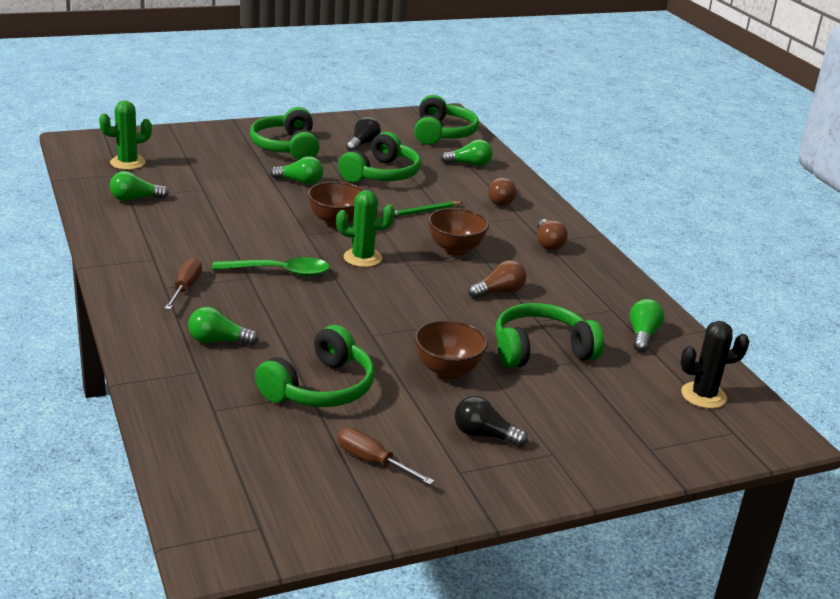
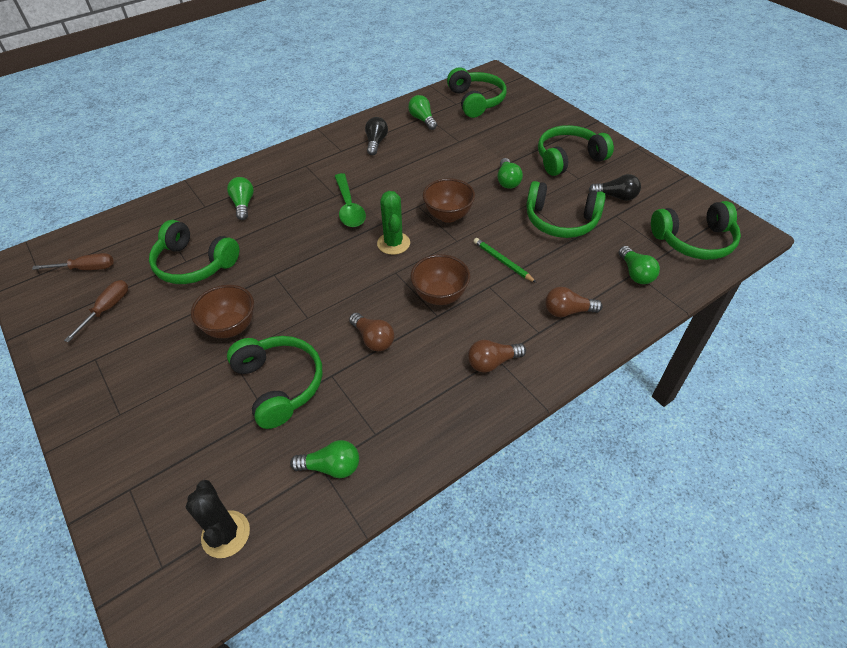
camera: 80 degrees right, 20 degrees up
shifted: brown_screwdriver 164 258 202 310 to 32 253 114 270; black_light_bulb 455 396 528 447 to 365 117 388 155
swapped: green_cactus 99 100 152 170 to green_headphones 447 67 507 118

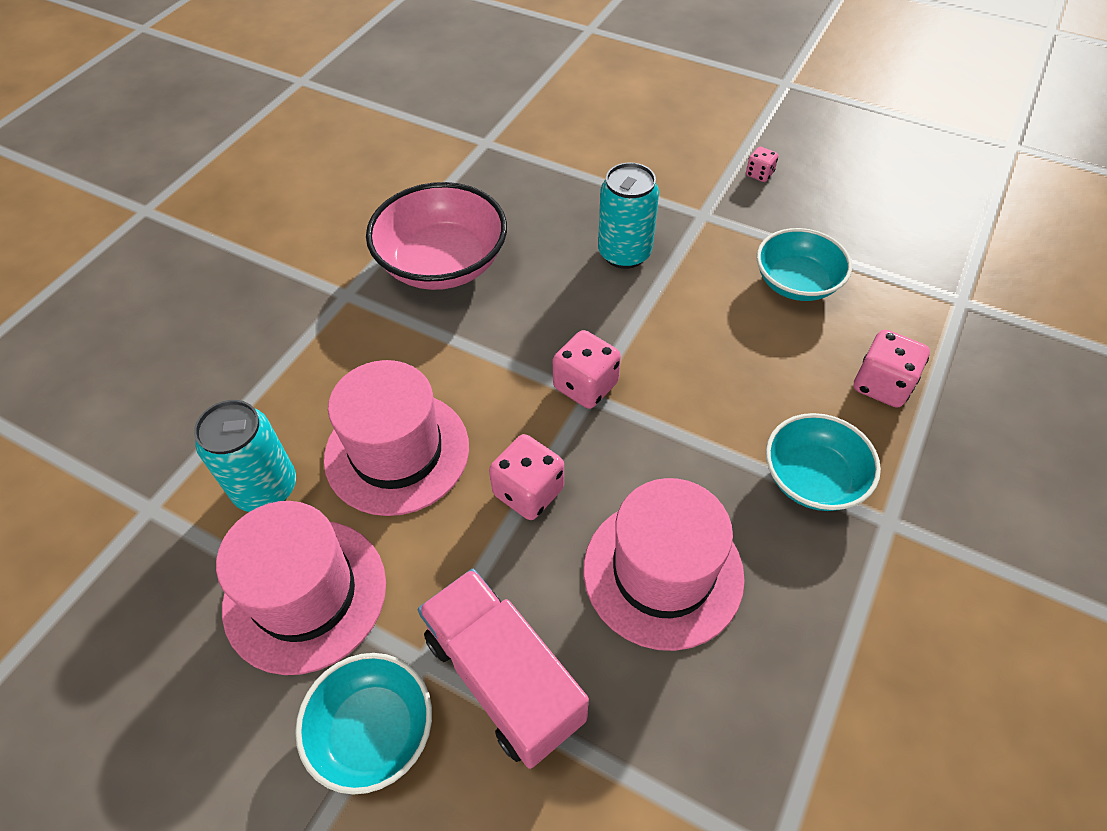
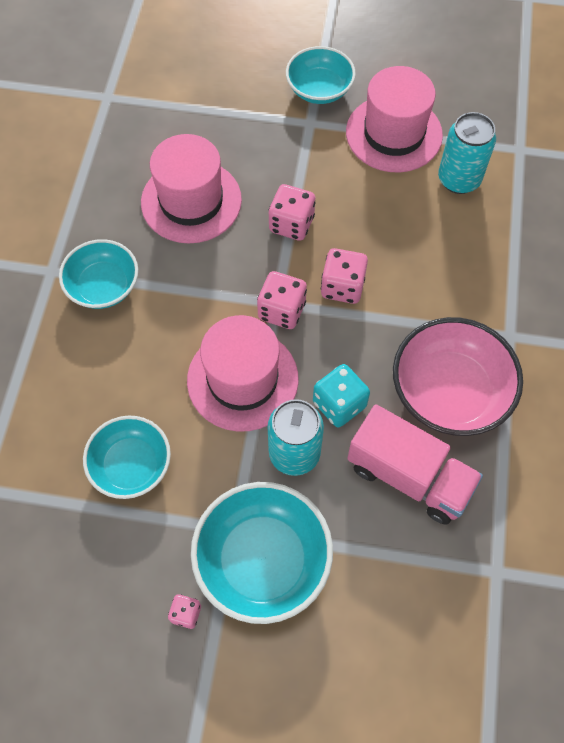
camera: 160 degrees right, 10 degrees up
new: turquoise_bowl 191 482 333 624; turquoise_dice 313 364 370 427
shifted: pink_hat 324 360 469 516 to 187 315 299 432; pink_truck 418 569 589 769 to 347 404 483 525; pink_dice 853 330 930 408 to 321 248 368 304

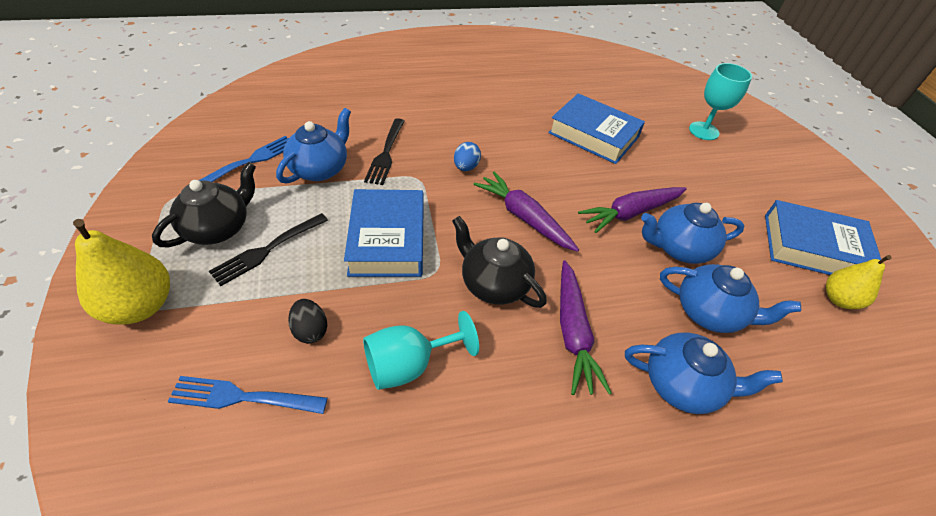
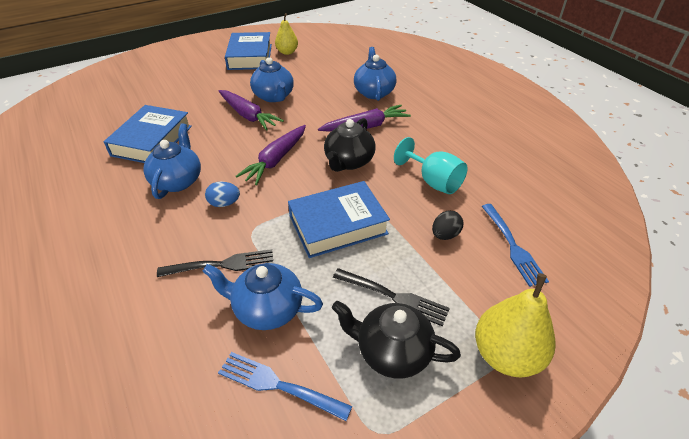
camera: 105 degrees left, 5 degrees down
gone: turquoise_goblet 689 63 752 140
shifted: blue_teapot 660 264 801 333 to 143 123 201 199

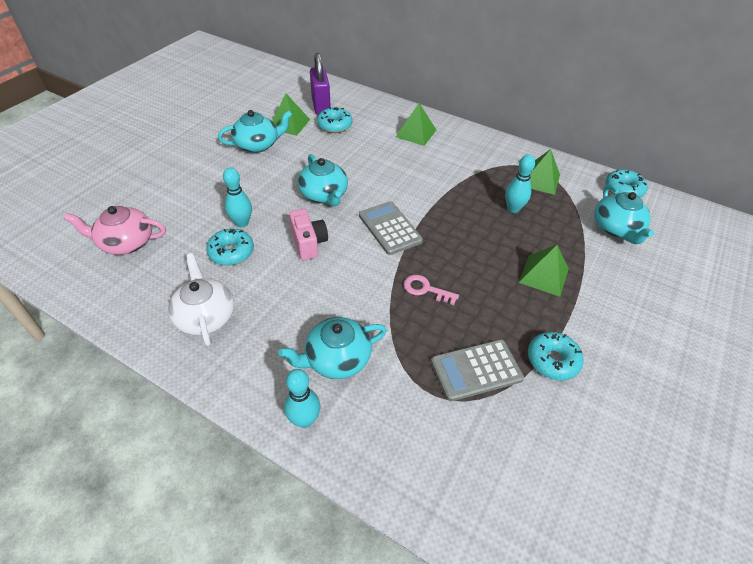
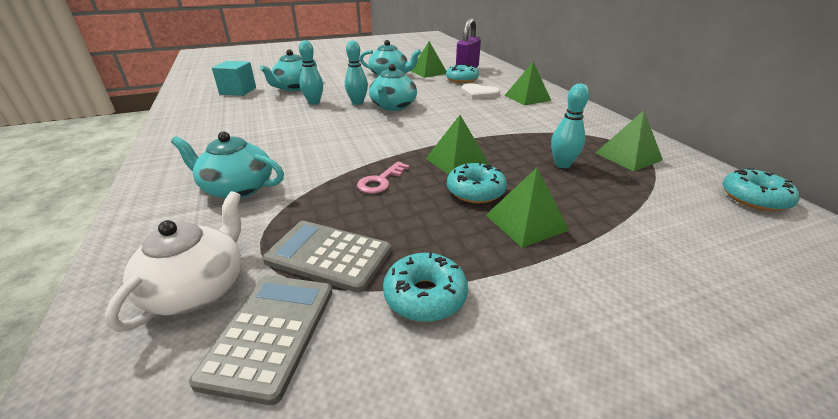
camera: 40 degrees right, 15 degrees down
gone: pink_camera 289 209 328 260
new: green_pyramid 426 115 490 175; white_heart 461 83 500 99
shifted: white_teapot 168 253 234 346 to 105 191 241 332; turquoise_donut 206 229 254 266 to 447 162 507 203; turquoise_bowling_pin 284 369 320 428 to 345 40 368 105; grey_calculator 359 201 423 255 to 189 276 332 405; turquoise_teapot 594 184 654 244 to 260 49 317 91
swapped: pink_teapot 64 206 166 255 to turquoise_cube 212 61 256 96
rotated: pink_key 403 275 459 305 = 357 162 410 194 120 degrees counterclockwise

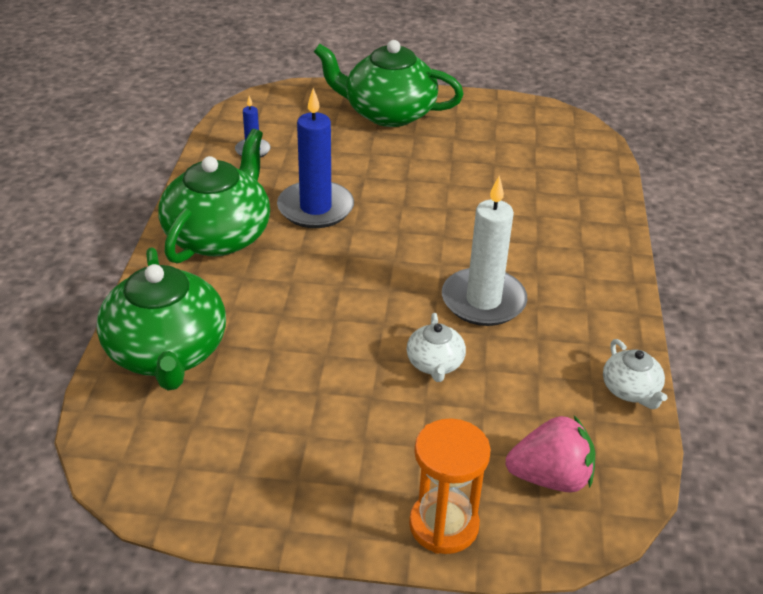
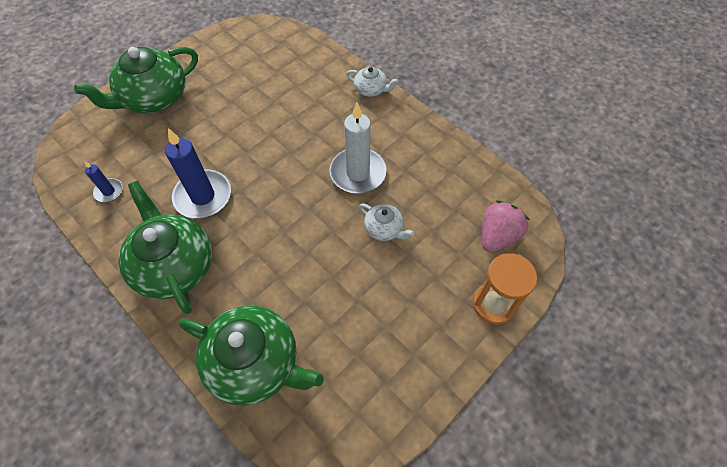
camera: 50 degrees left, 20 degrees up
shifted: white_teapot 603 339 668 409 to 346 67 399 97

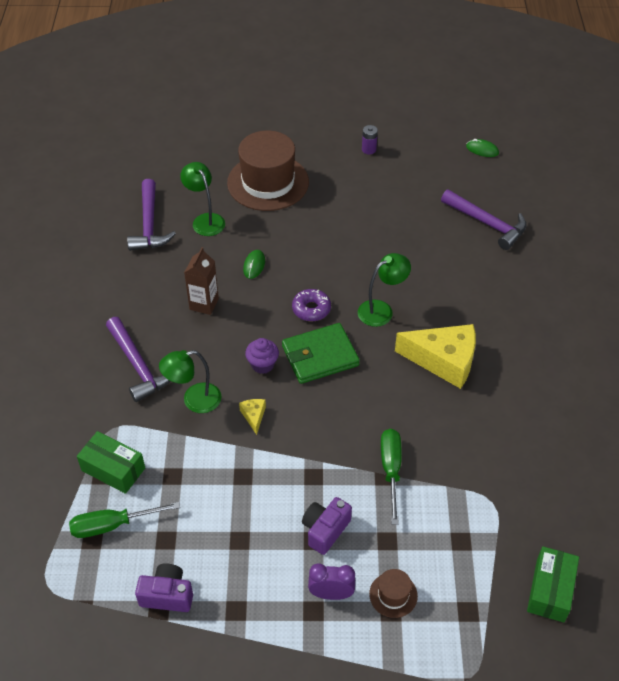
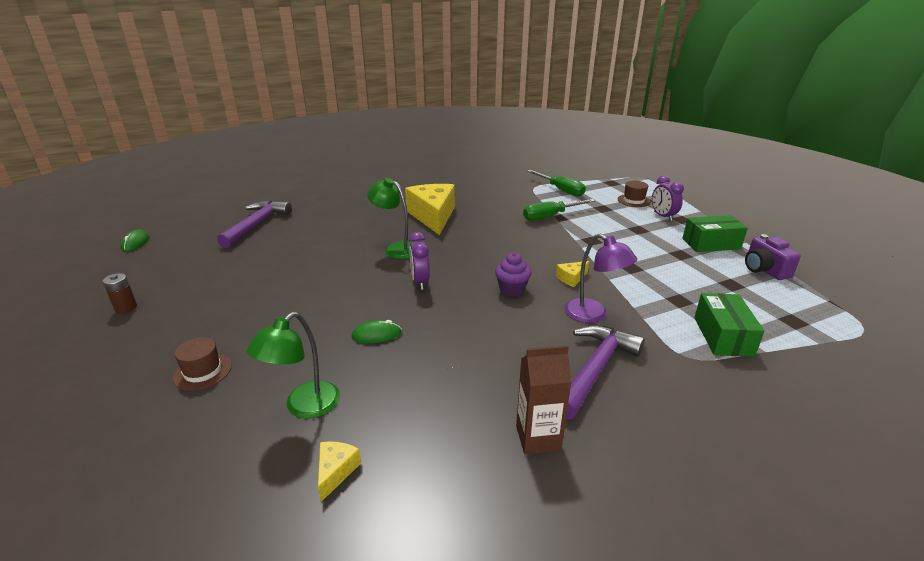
camera: 115 degrees left, 20 degrees down
gone: green_wallet 282 323 360 384; purple_camera 302 497 352 555
shifted: green_screwdriver 69 502 180 538 to 528 170 586 197; brown_carton 184 247 219 315 to 516 345 572 454; green_box 527 546 579 623 to 682 215 748 252
swapped: purple_hammer 127 179 176 251 to yellow_cheese 318 441 361 502; purple_donut 292 289 331 321 to purple_clock 409 232 430 290
repainted: green_lamp 159 350 222 413 to purple_lamp 564 234 637 323; purple_battery 362 125 378 154 to brown_battery 103 273 137 313
scaled: brown_hat 227 131 309 211 = 173 337 232 391 x0.43

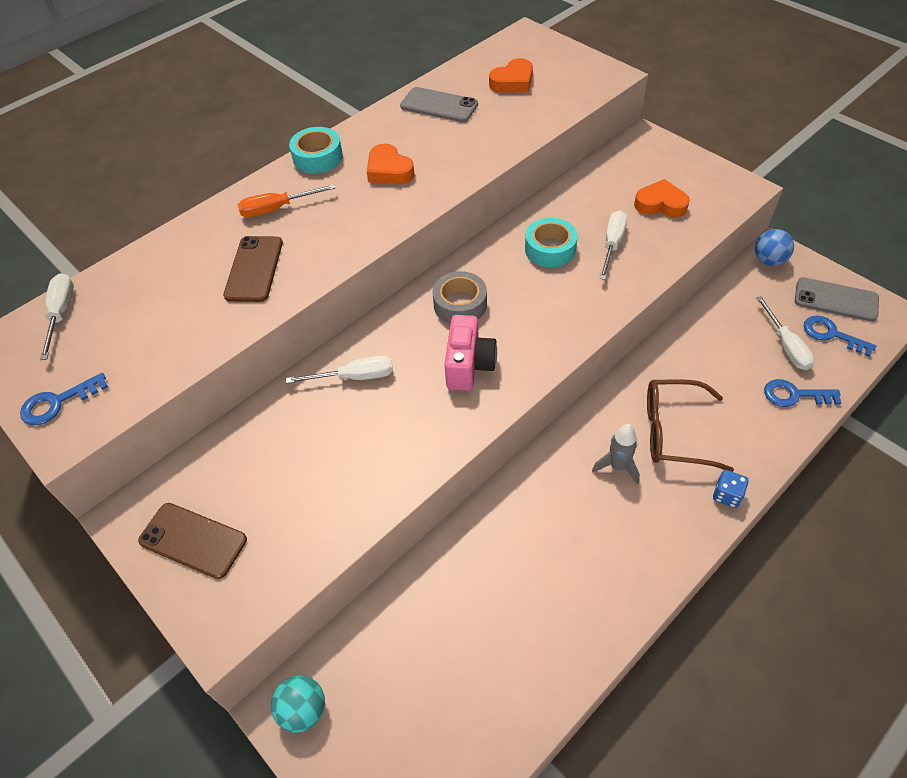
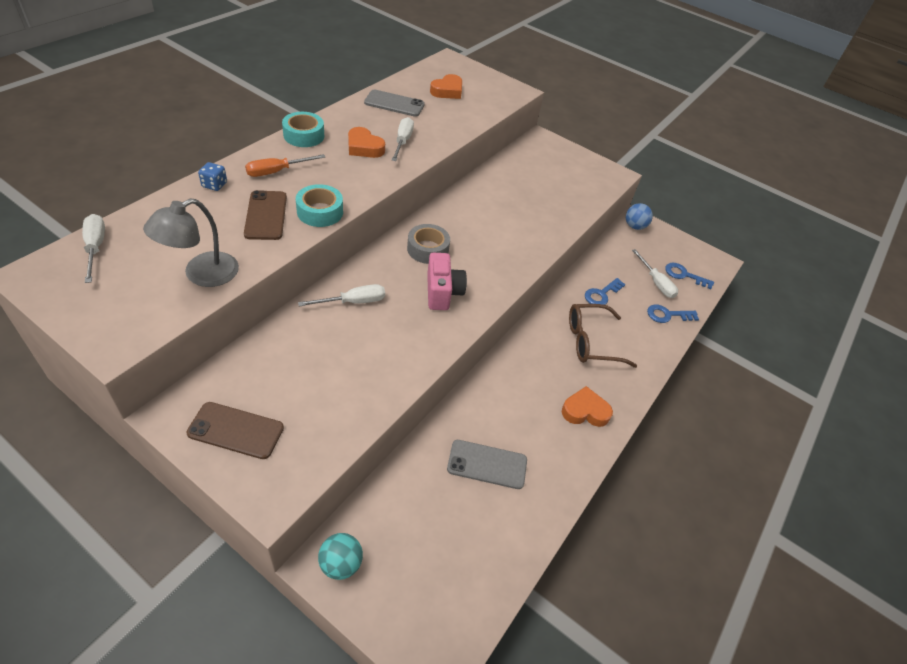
camera: 20 degrees left, 5 degrees down
gone: grey_rocket 592 424 640 484
new: grey_lamp 143 198 239 287
shifted: blue_key 20 373 108 425 to 585 278 626 305; turquoise_tape 525 218 578 267 to 296 184 343 227; white_screwdriver 599 210 627 280 to 392 117 414 161; orange_heart 634 179 690 218 to 562 386 613 427; blue_dice 713 470 749 508 to 198 162 227 191; grey_phone 795 277 879 321 to 447 440 527 489

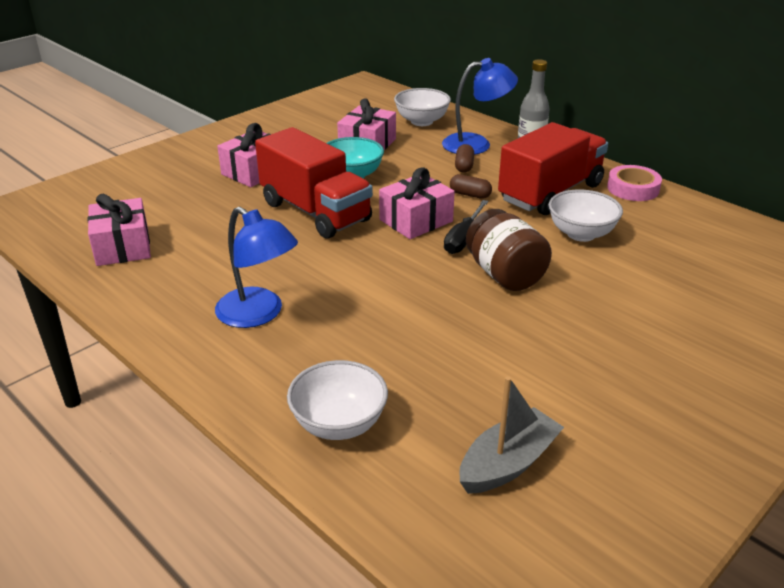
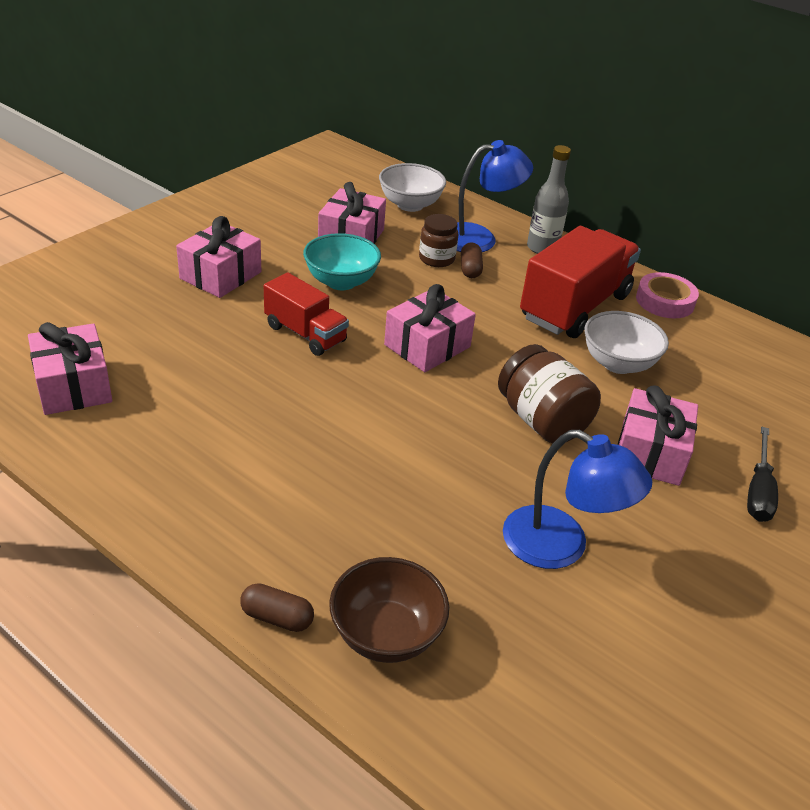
camera: 10 degrees left, 5 degrees up
gone: grey_boat 459 376 564 494
new: brown_jar 419 214 458 267; pink_gift 618 385 698 486
shifted: blue_lamp 215 207 298 328 to 503 430 652 569; black_screwdriver 444 200 488 254 to 747 427 778 522; brown_capsule 450 174 492 199 to 240 583 314 632
repainted: white_bowl 287 360 388 440 to brown_bowl 329 557 449 663
scaled: red_truck 255 127 373 239 = 264 272 349 356 x0.58

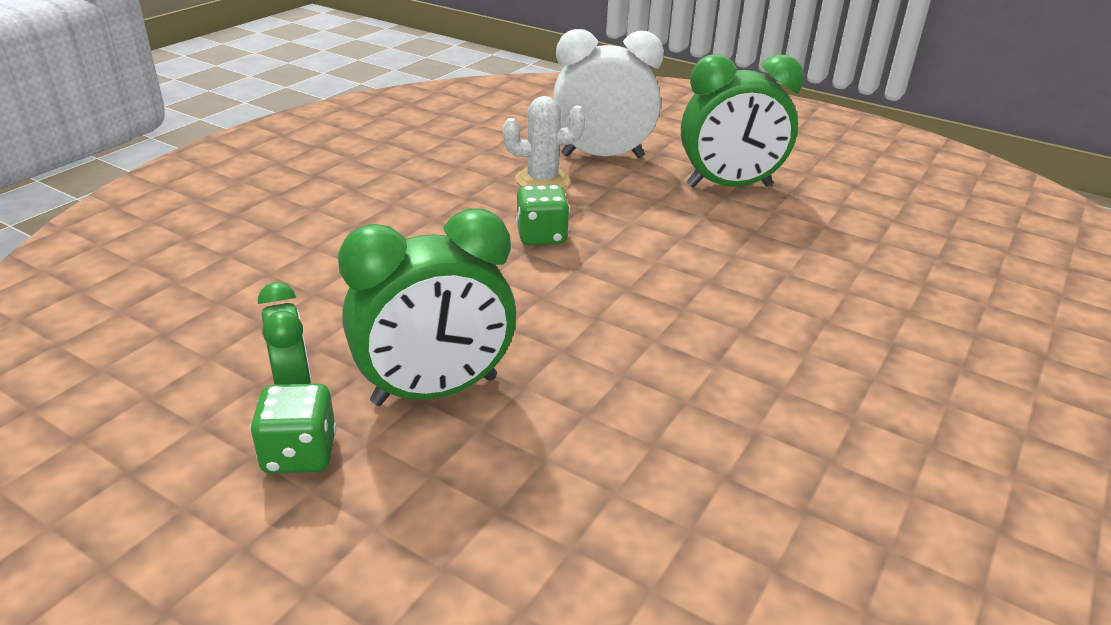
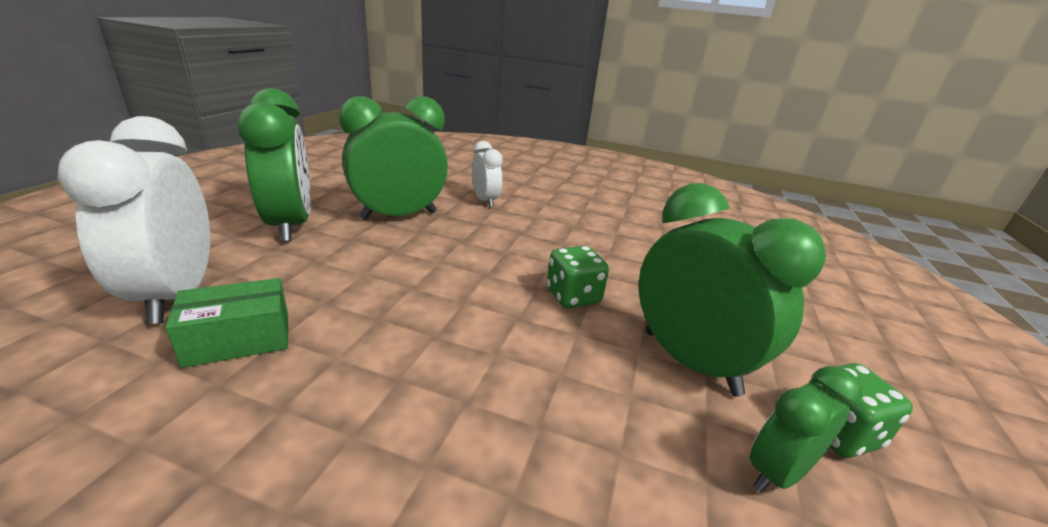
camera: 105 degrees left, 5 degrees down
new: green_clock 339 96 448 221; white_clock 472 141 503 208
shifted: green_dice 516 185 570 245 to 547 246 609 308
swapped: white_cactus 503 96 586 188 to green_box 165 278 288 368

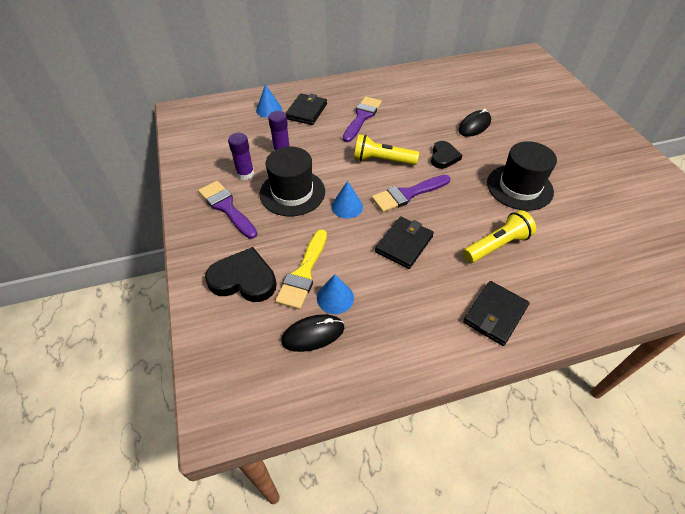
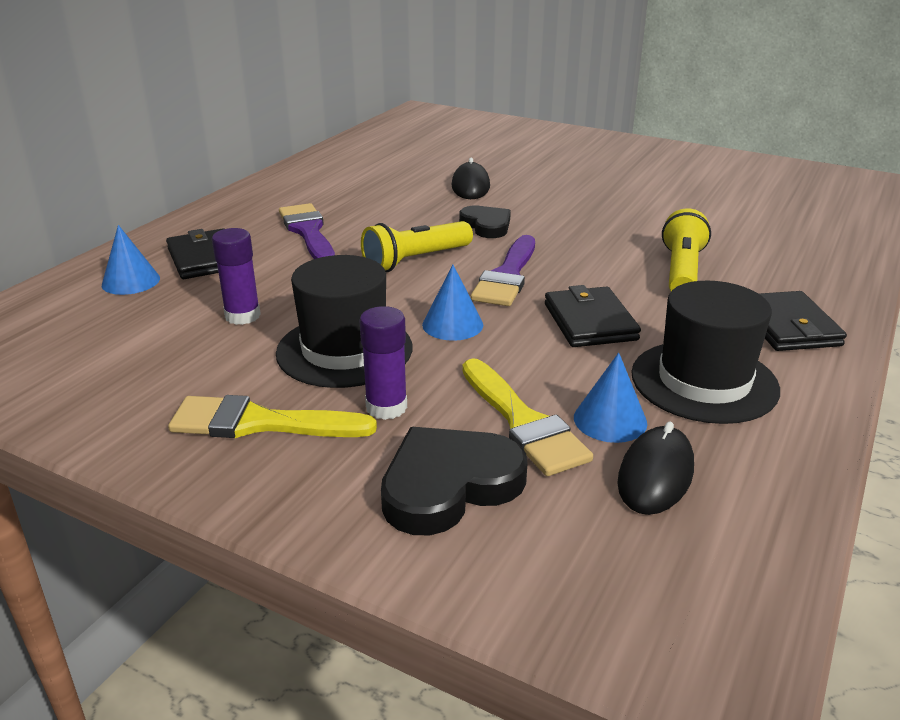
camera: 45 degrees left, 20 degrees down
shifted: purple_glue_stick 228 133 254 180 to 359 306 407 420; black_hat 487 141 557 211 to 631 281 780 424
repainted: purple_brush 198 181 257 239 to yellow_brush 168 395 377 438

